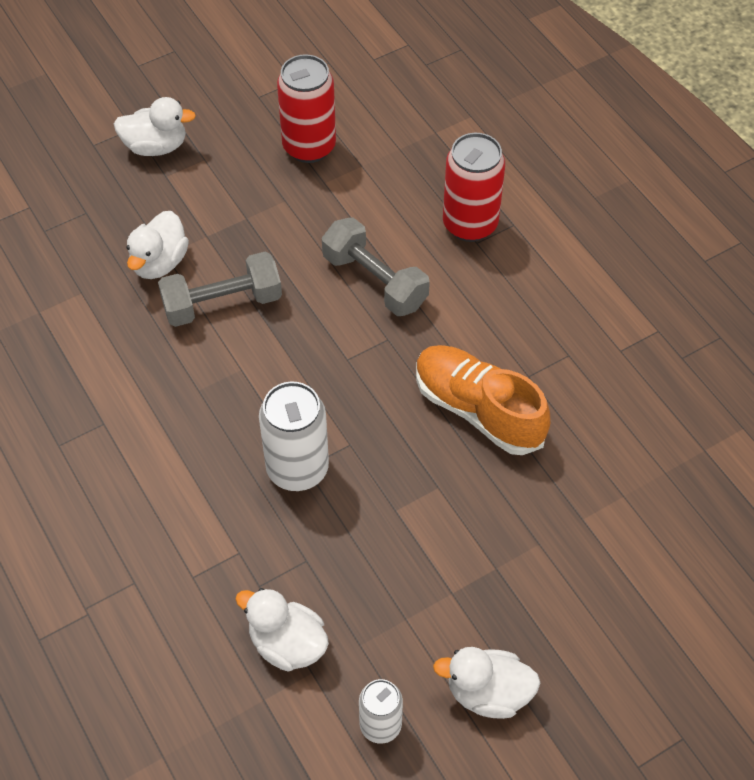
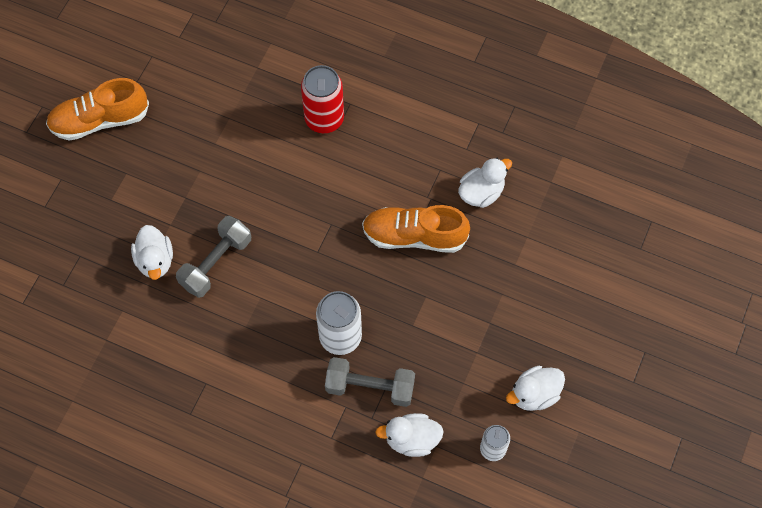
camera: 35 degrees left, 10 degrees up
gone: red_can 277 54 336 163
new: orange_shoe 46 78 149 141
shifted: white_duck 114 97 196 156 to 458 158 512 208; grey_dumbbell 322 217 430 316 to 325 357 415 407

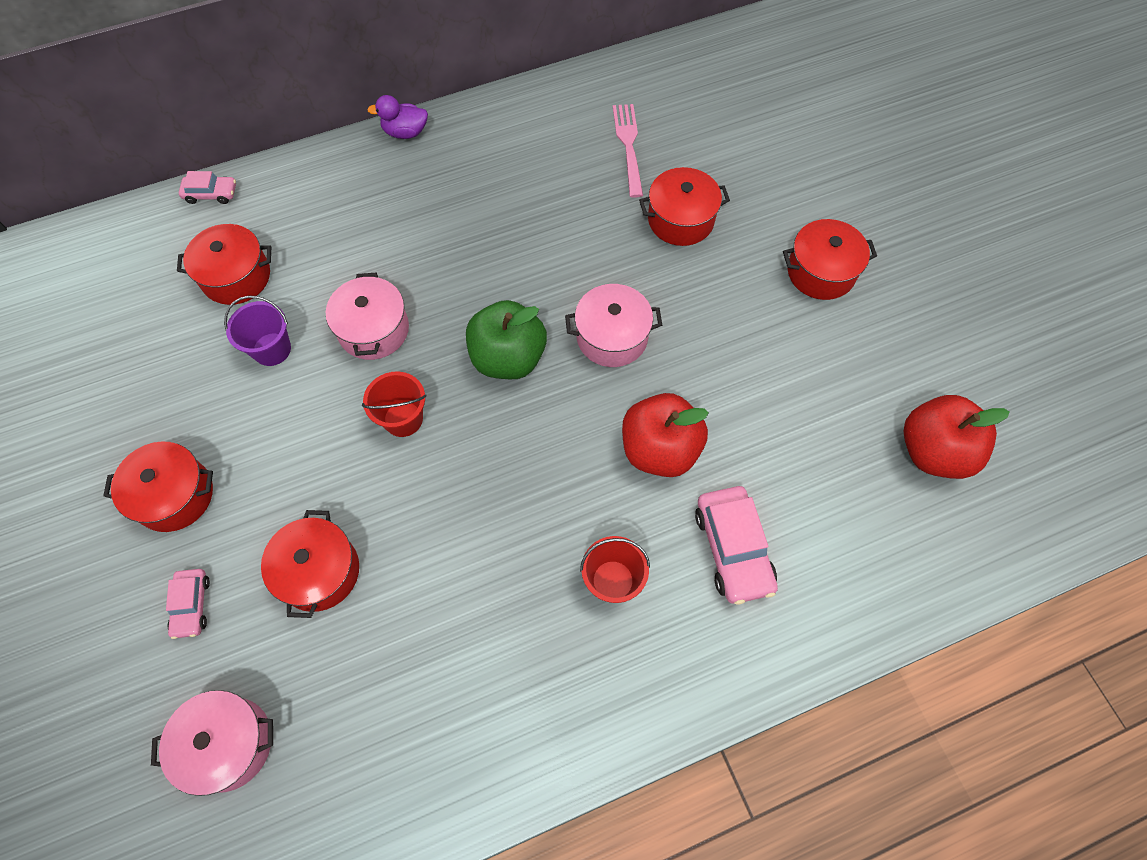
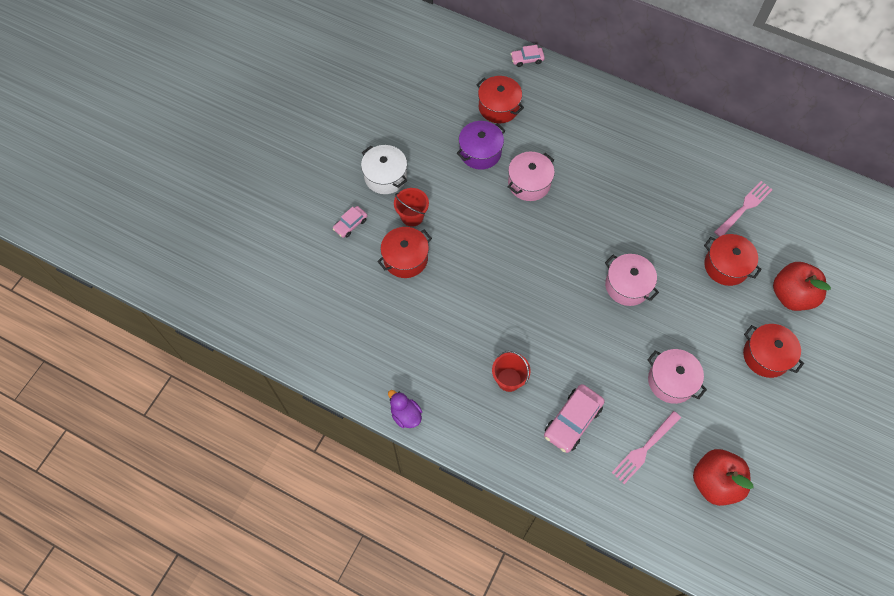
camera: 50 degrees right, 0 degrees up
gone: green_apple 466 300 547 379
new: pink_fork 612 411 681 484
shifted: pink_pot 151 690 273 796 to 647 349 707 404; red_bucket 362 371 426 437 to 394 188 429 227; purple_duck 367 95 428 139 to 388 390 422 428; red_apple 622 393 709 477 to 773 262 831 311
swapped: purple_bucket 224 296 291 366 to purple_pot 457 121 506 170
repainted: red_pot 103 441 213 532 to white_pot 361 145 407 194
rotated: pink_car 179 171 236 204 = 511 45 545 67 120 degrees clockwise

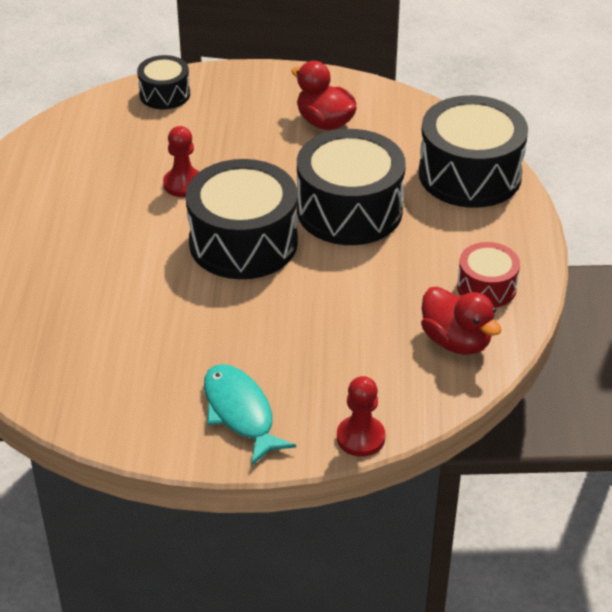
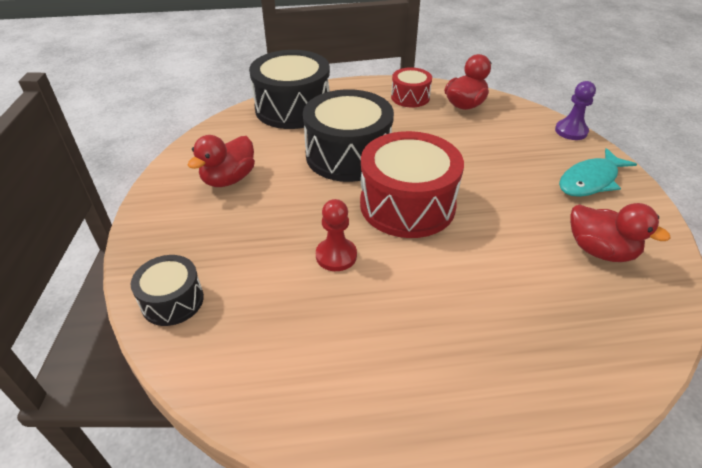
camera: 100 degrees left, 0 degrees up
new: red_duck 570 203 671 262
repainted: black_drum 186 159 298 279 to red_drum 360 131 464 238; red_pawn 337 376 385 457 to purple_pawn 555 81 596 140

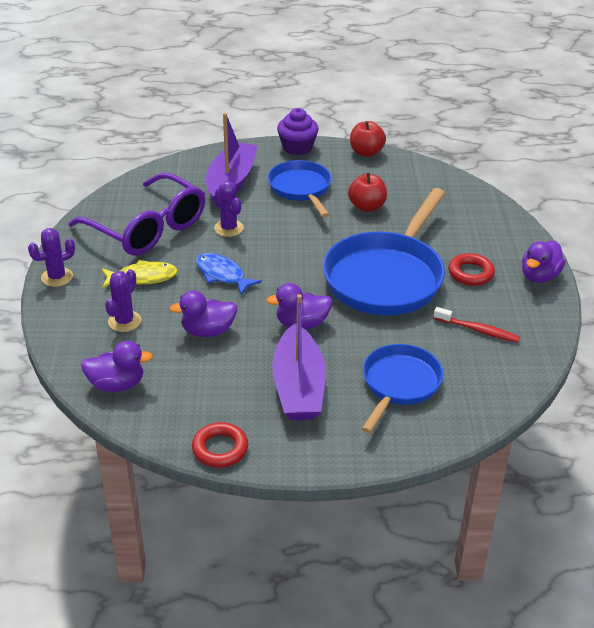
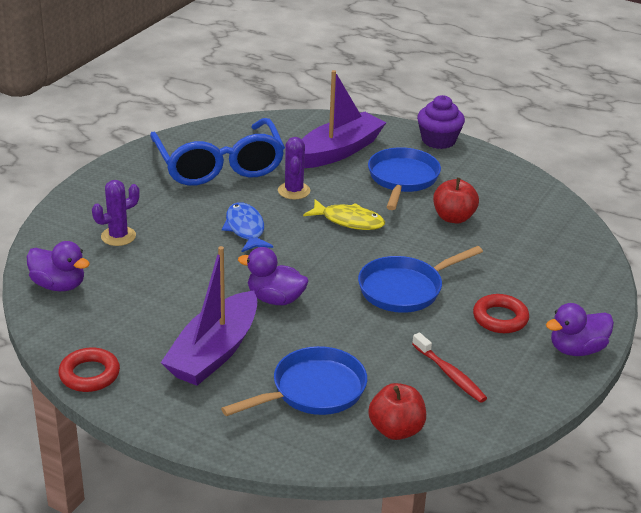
camera: 30 degrees right, 5 degrees down
gone: purple_cactus 28 228 75 287; purple_duck 170 290 237 337
shifted: yellow_fish 102 260 178 288 to 303 199 385 230; red_apple 350 121 386 157 to 368 383 426 440
repainted: purple_glasses 68 173 205 256 to blue_glasses 150 118 285 186
scaled: blue_pan 323 188 445 315 = 358 246 483 313 x0.60

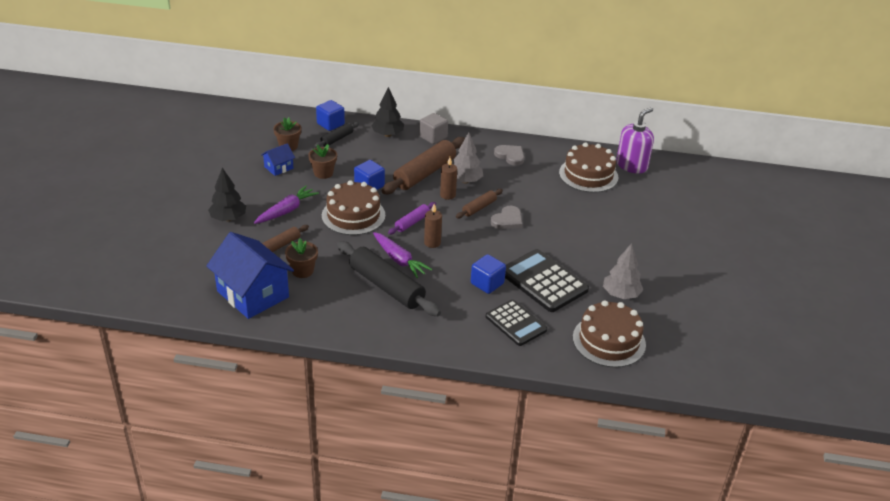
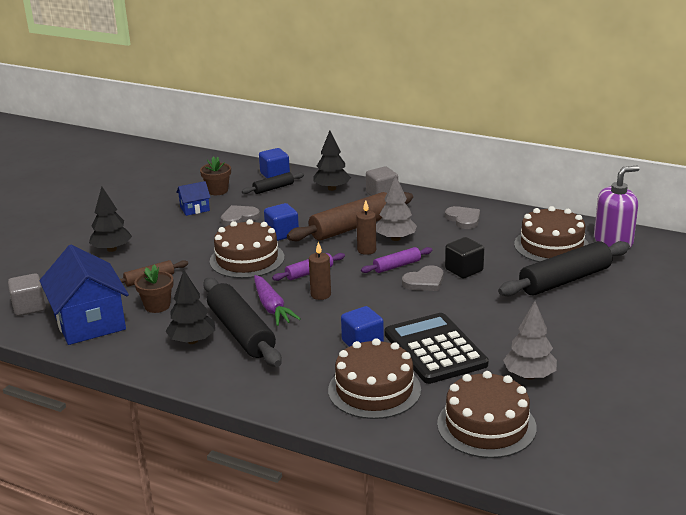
camera: 20 degrees right, 10 degrees down
gone: purple_carrot 254 186 319 224
new: grey_cube 8 273 46 316; black_tree 165 270 215 344; black_cube 445 237 484 278; black_rolling_pin 498 241 630 296
swapped: brown_flower_pot 308 144 337 179 to grey_heart 221 205 260 226; black_calculator 486 300 547 346 to brown_cake 328 338 421 419
repainted: brown_rolling_pin 456 189 503 219 to purple_rolling_pin 361 247 432 273

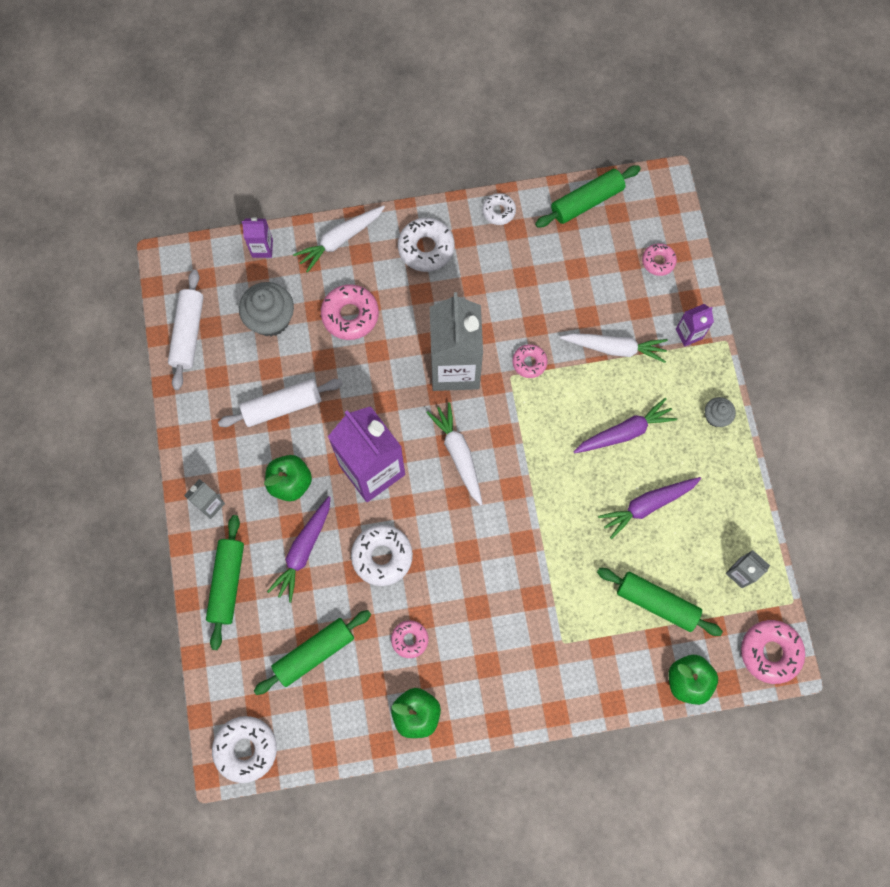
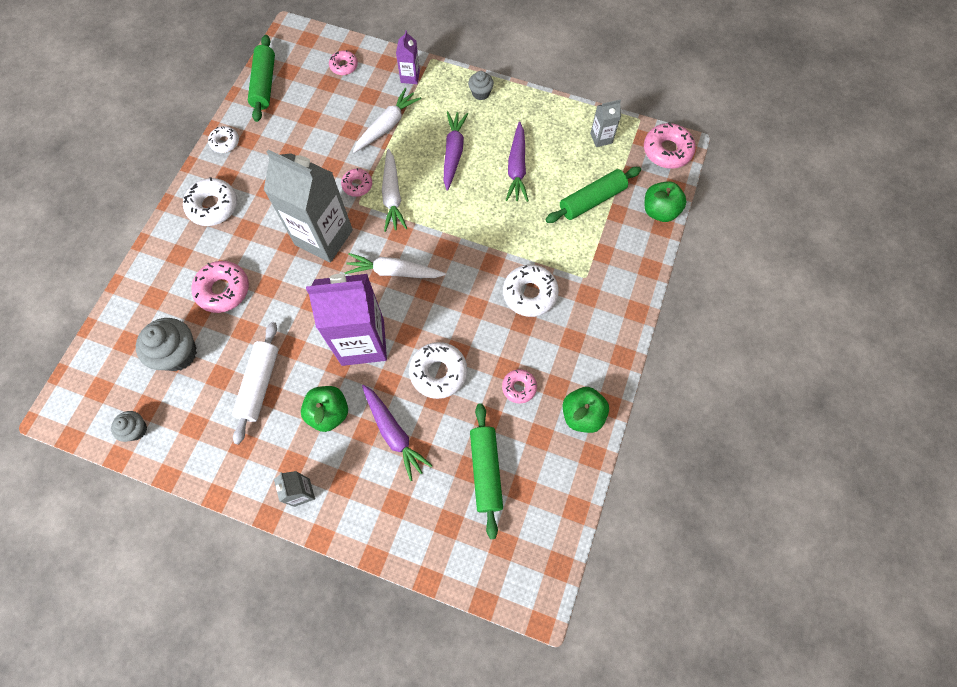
camera: 60 degrees left, 5 degrees down
gone: green_rolling_pin 206 515 244 650; purple_carton 242 217 273 258
shifted: white_donut 212 716 277 783 to 503 265 559 317; white_carrot 293 205 385 273 to 382 149 407 232
swapped: white_rolling_pin 168 270 204 390 to grey_cupcake 111 411 147 442

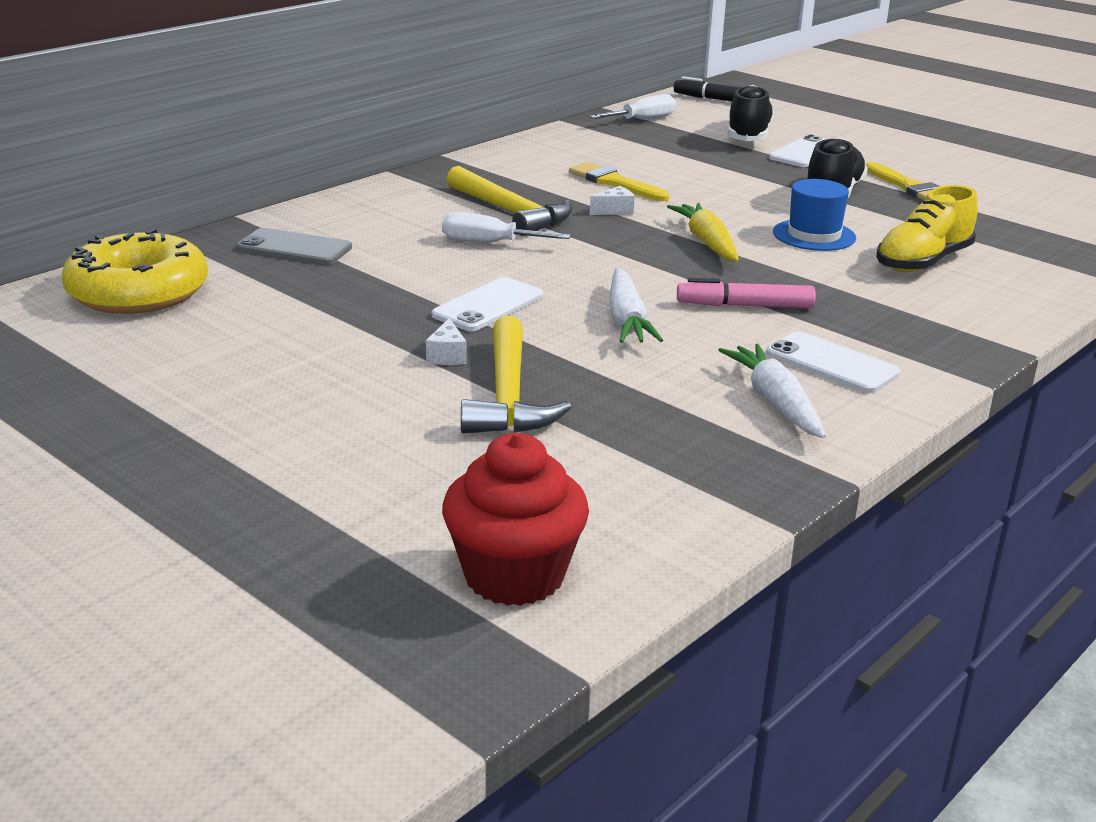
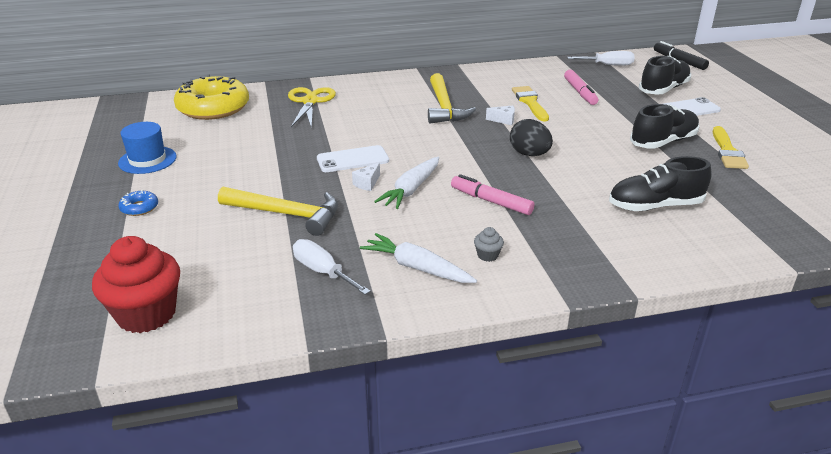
camera: 35 degrees right, 5 degrees up
new: blue_donut 119 190 158 216; pink_marker 564 70 598 105
shifted: white_cheese 426 318 466 365 to 352 163 380 191; white_screwdriver 442 212 571 242 to 293 239 371 295; blue_hat 773 179 856 251 to 118 122 177 174
swapped: grey_phone 237 228 352 264 to yellow_scissors 288 87 336 129; yellow_carrot 667 203 739 261 to black_egg 510 119 553 156; white_phone 766 331 900 393 to grey_cupcake 474 227 504 262
repainted: yellow_shoe 876 185 978 272 to black_shoe 609 156 712 211
rotated: yellow_hammer 461 316 571 434 = 218 187 338 236 105 degrees counterclockwise; white_carrot 718 344 826 438 = 360 233 477 283 75 degrees counterclockwise

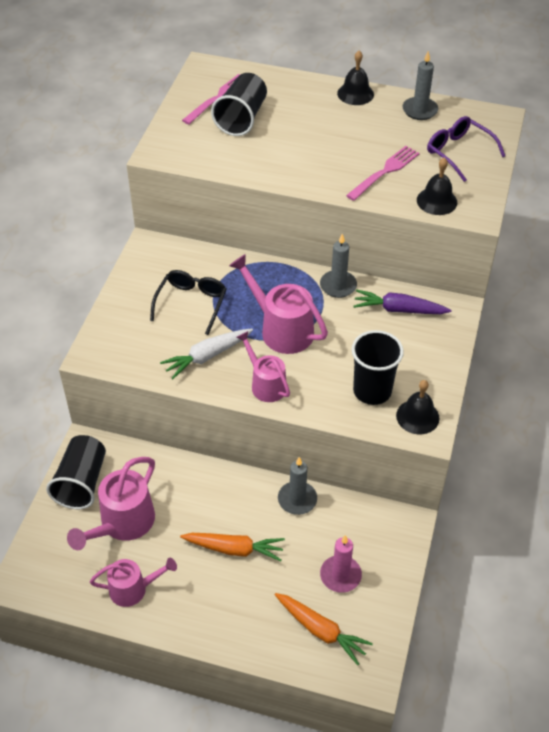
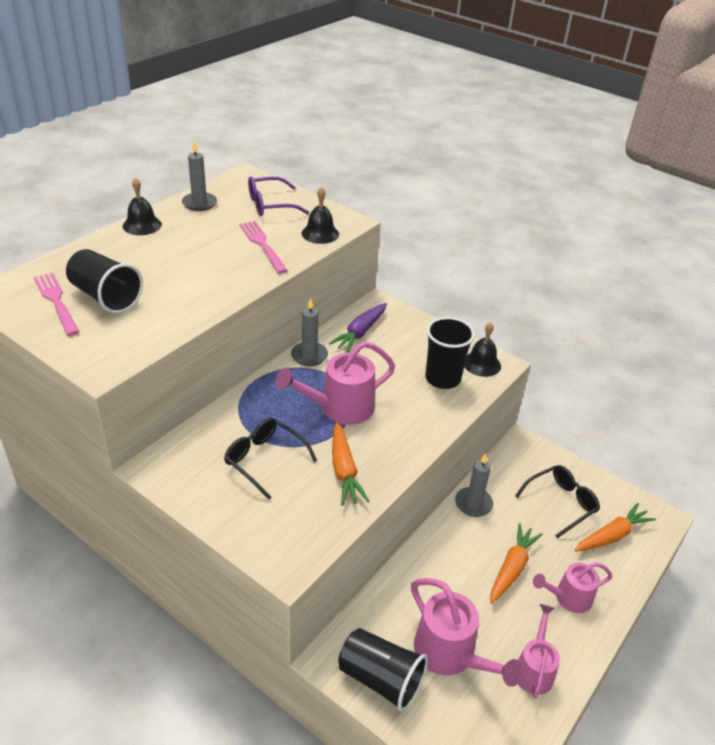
camera: 70 degrees left, 10 degrees down
shifted: pink_watering_can 236 331 290 402 to 533 562 612 613
swapped: pink_candle 320 535 362 593 to black_glasses 515 465 600 538
repainted: white_carrot 160 329 253 379 to orange_carrot 332 422 370 506

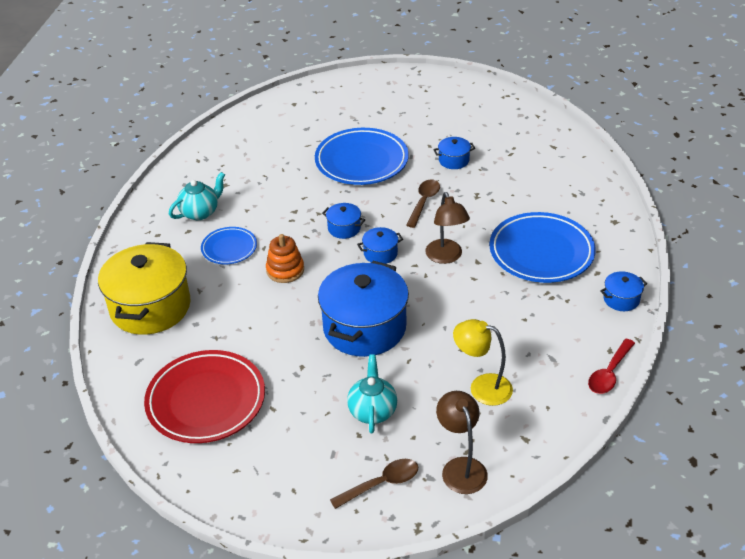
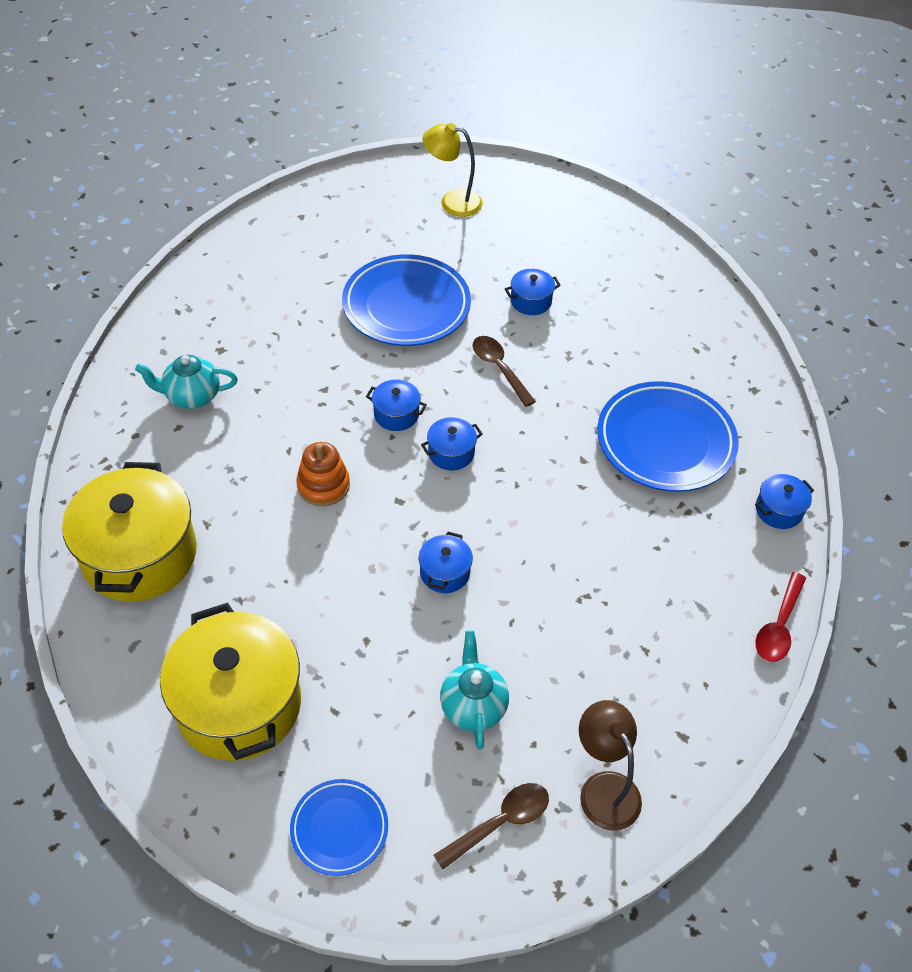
camera: 10 degrees left, 10 degrees up
gone: brown_lamp 425 192 470 264
shifted: blue_plate 201 227 257 264 to 290 779 388 876; yellow_lamp 453 319 513 406 to 422 123 483 217
swapped: red_plate 144 350 265 443 to yellow_pot 160 603 301 761
rotated: turquoise_teapot 169 172 225 220 = 135 355 238 409 135 degrees counterclockwise; brown_spoon 406 179 440 228 = 473 336 536 407 45 degrees counterclockwise
scaled: blue_pot 318 261 409 357 = 419 532 473 593 x0.44

